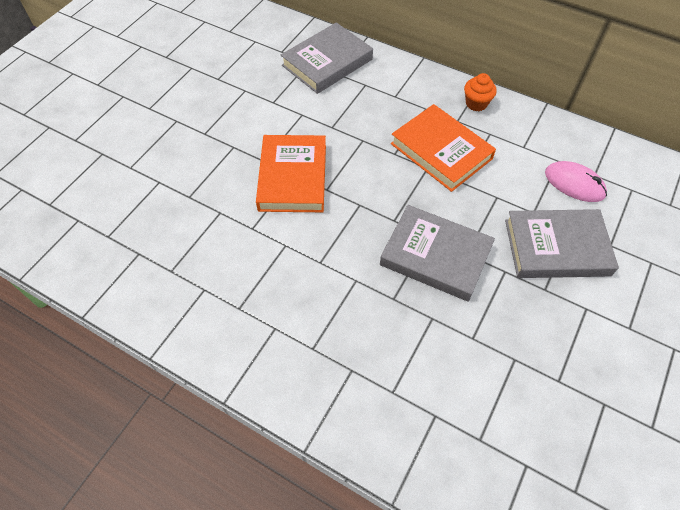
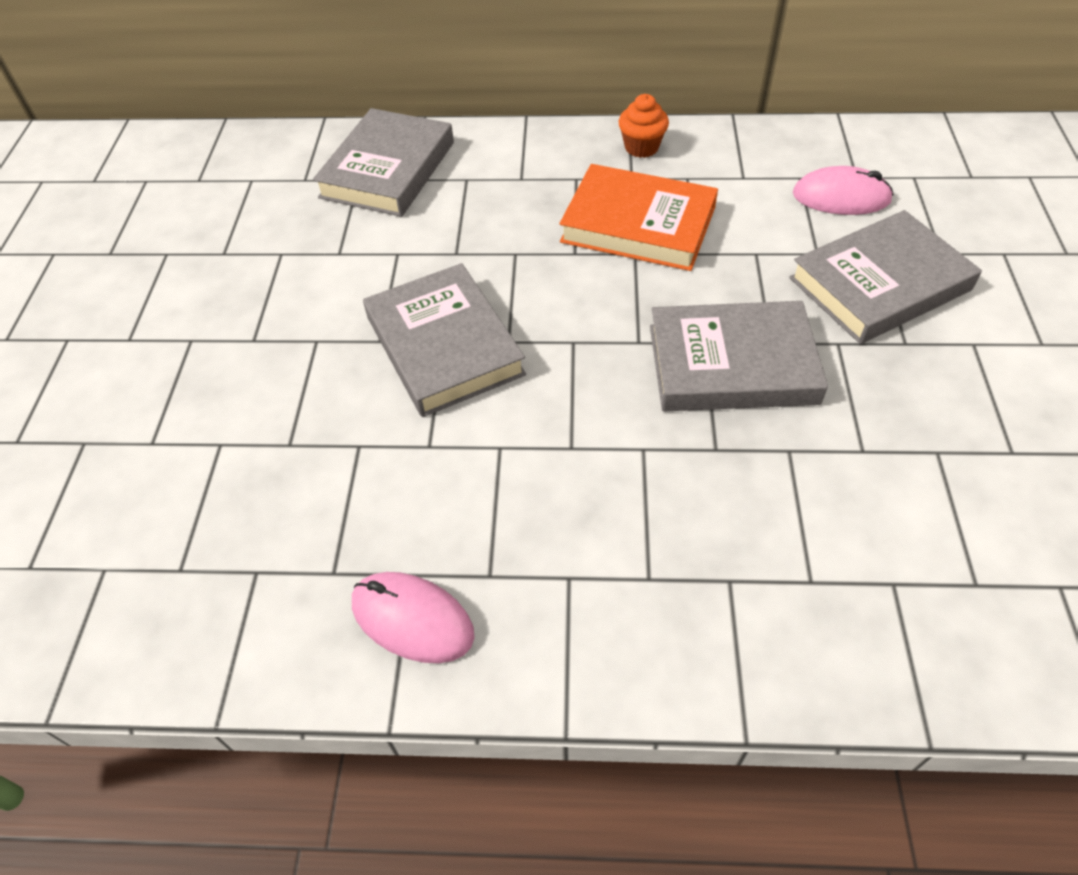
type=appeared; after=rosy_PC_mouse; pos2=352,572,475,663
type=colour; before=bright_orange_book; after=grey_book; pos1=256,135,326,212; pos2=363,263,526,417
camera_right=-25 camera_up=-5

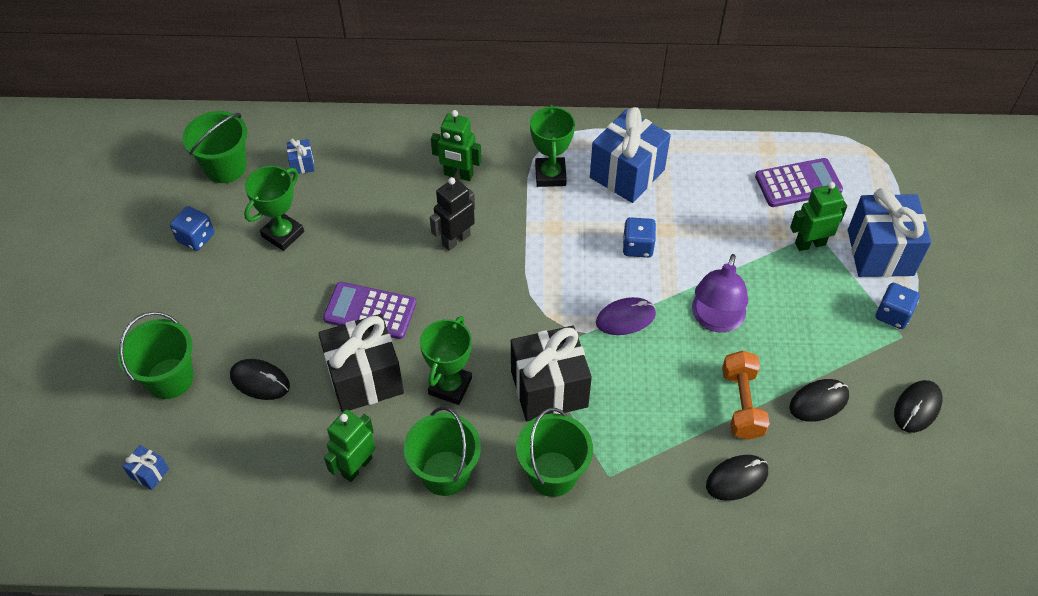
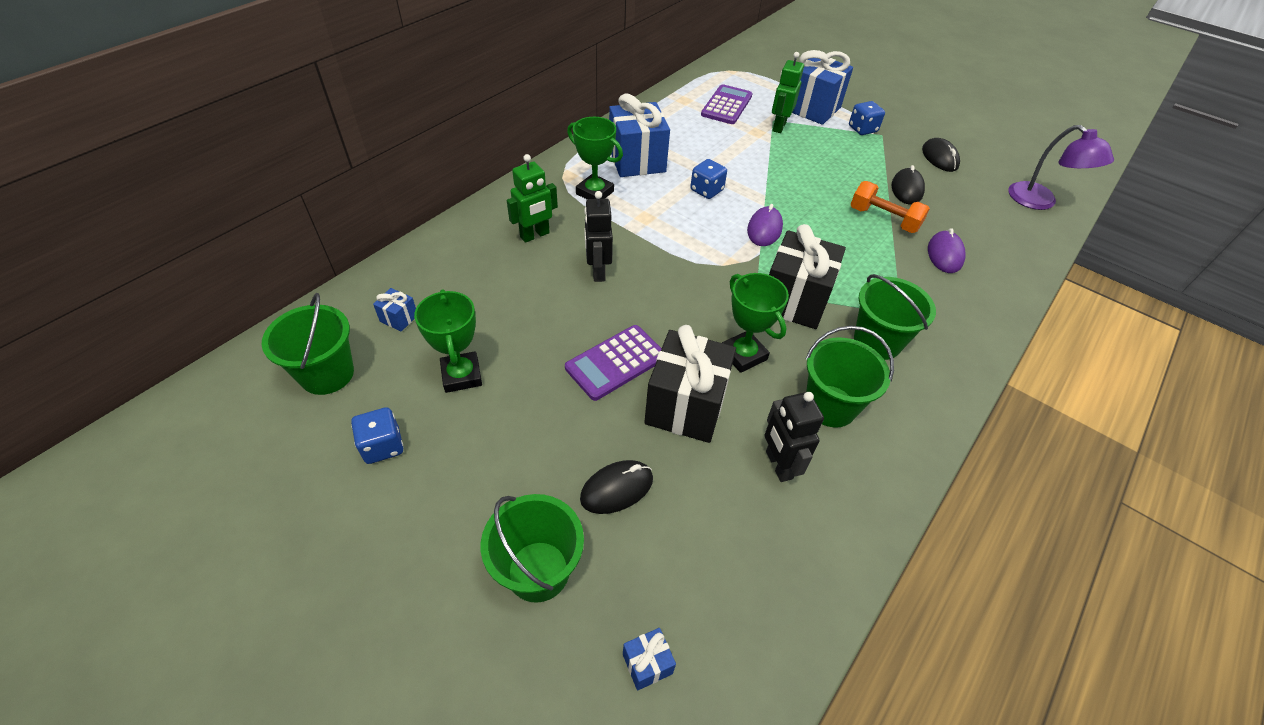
type=colour; before=green_robot_figure; after=black_robot_figure; pos1=324,409,375,482; pos2=765,392,824,482
type=colour; before=black_PC_mouse; after=purple_PC_mouse; pos1=706,455,768,501; pos2=928,228,965,273
type=relocated; before=purple_reading_lamp; pos1=692,254,748,332; pos2=1008,125,1114,210
camera_right=-55 camera_up=-5

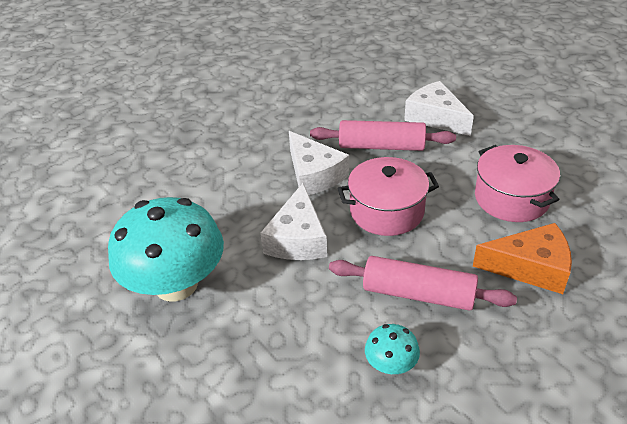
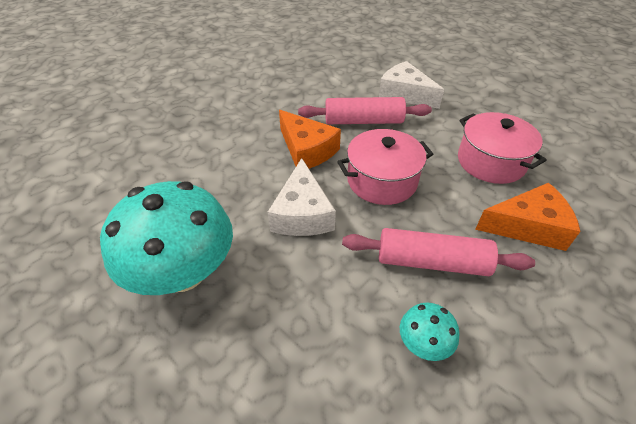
type=colour; before=snow-white_cheese_wedge; after=bright_orange_cheese_wedge; pos1=289,131,349,195; pos2=279,110,341,169
camera_right=-10 camera_up=5

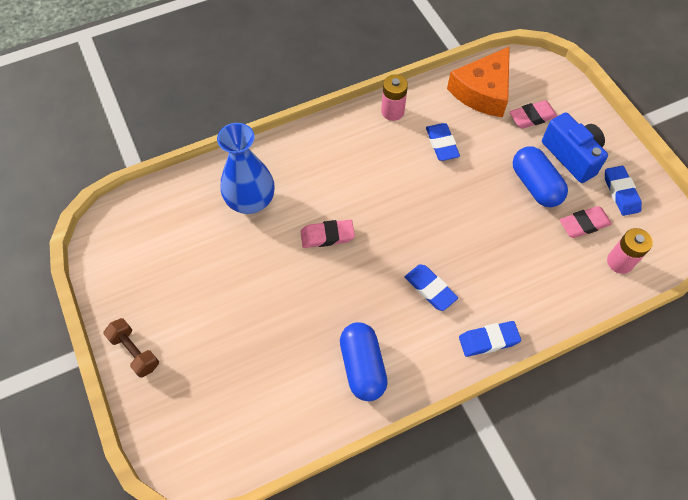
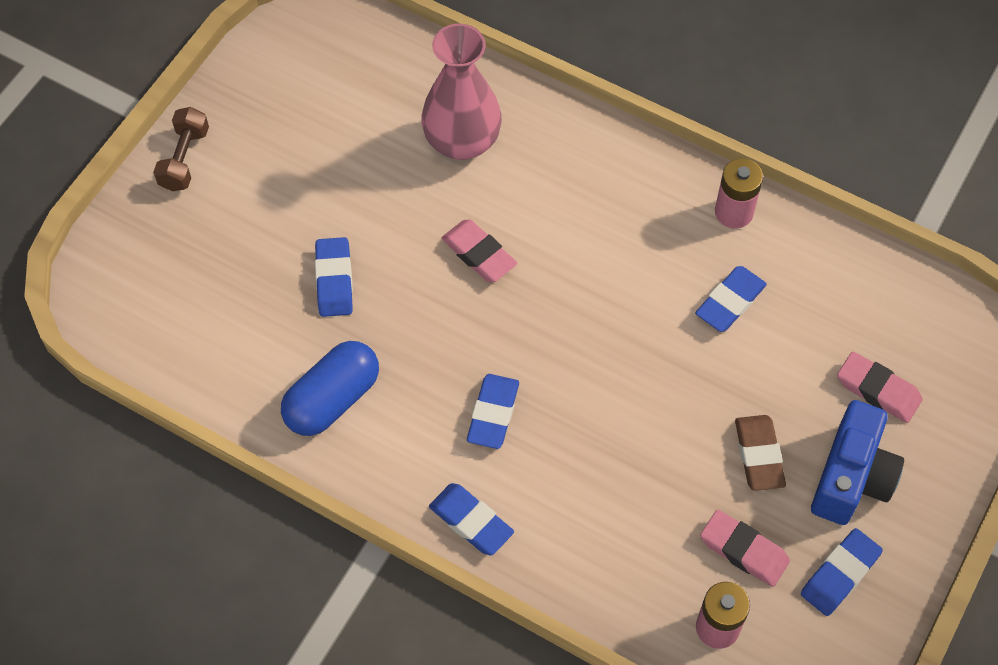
type=appeared; after=royal_blue_pencil_eraser; pos2=315,237,353,317
type=colour; before=royal_blue_vase; after=rosy_vase; pos1=217,123,274,214; pos2=421,24,502,160
type=exchanged; before=royal_blue_pill_shape; after=brown_pencil_eraser; pos1=513,146,568,207; pos2=735,415,786,491
type=missing; before=bright_orange_cheese_wedge; pos1=447,46,510,117
camera_right=55 camera_up=0

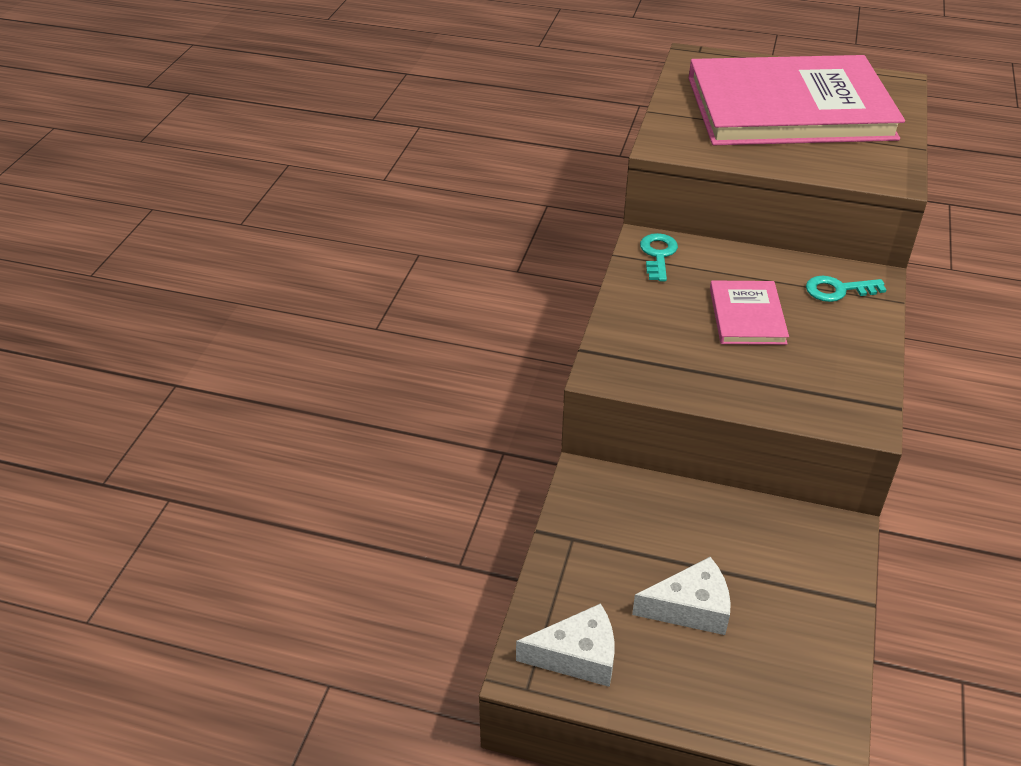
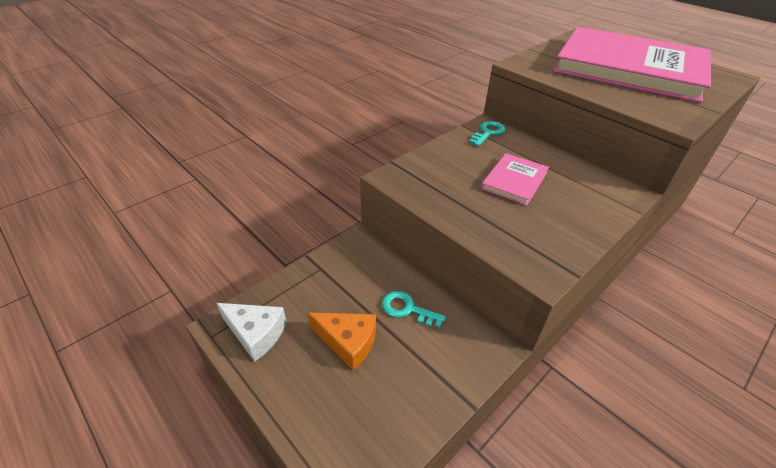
type=colour; before=snow-white_cheese_wedge; after=bright_orange_cheese_wedge; pos1=632,557,731,635; pos2=308,313,376,371
type=relocated; before=teal_door_key; pos1=806,276,886,302; pos2=382,291,446,328
camera_right=30 camera_up=0

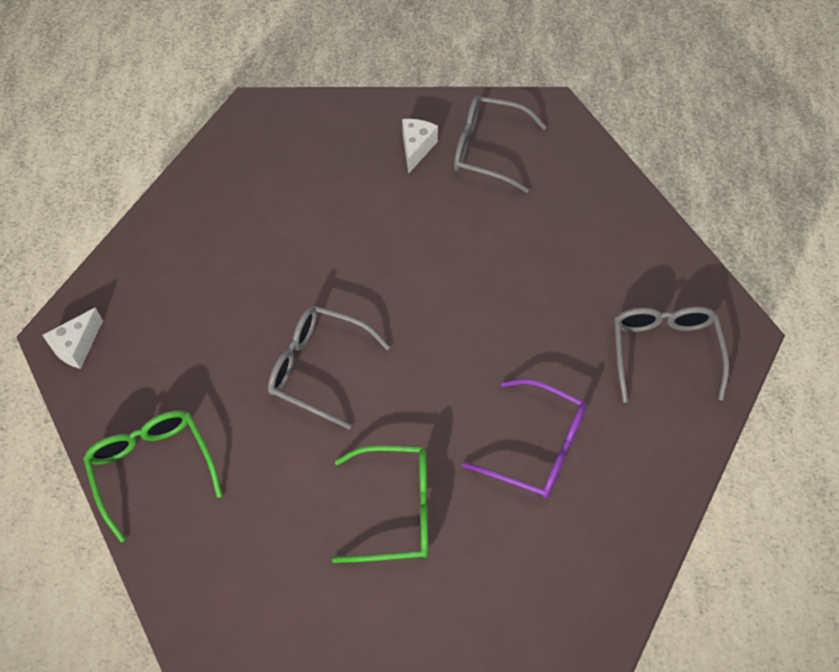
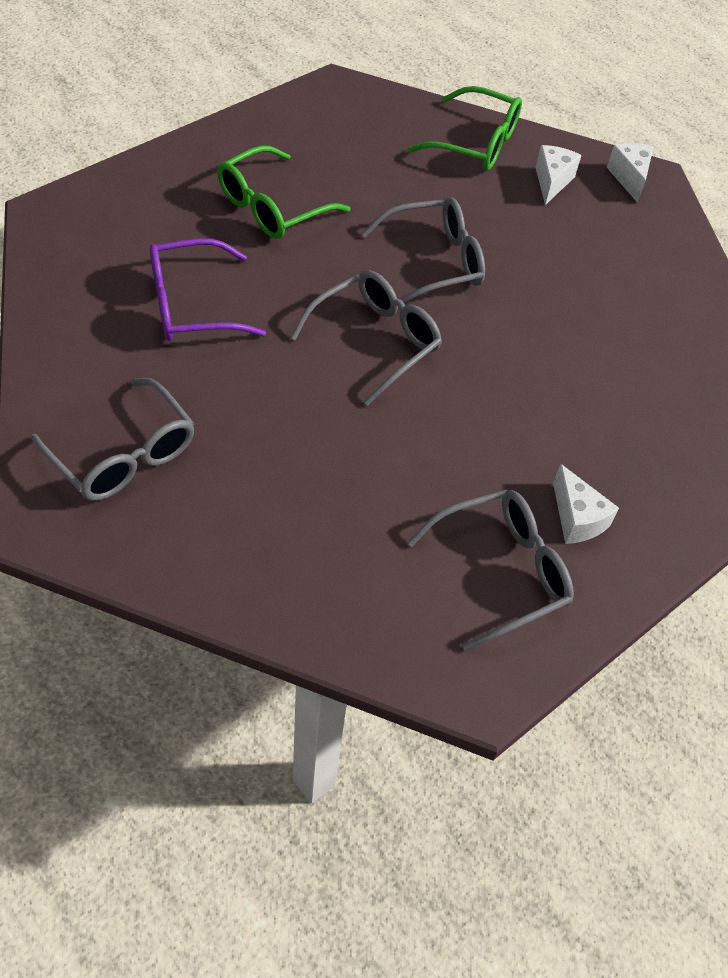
type=appeared; after=grey_spectacles; pos2=290,270,442,406
type=appeared; after=snow-white_cheese_wedge; pos2=535,145,581,205
camera_right=135 camera_up=-5

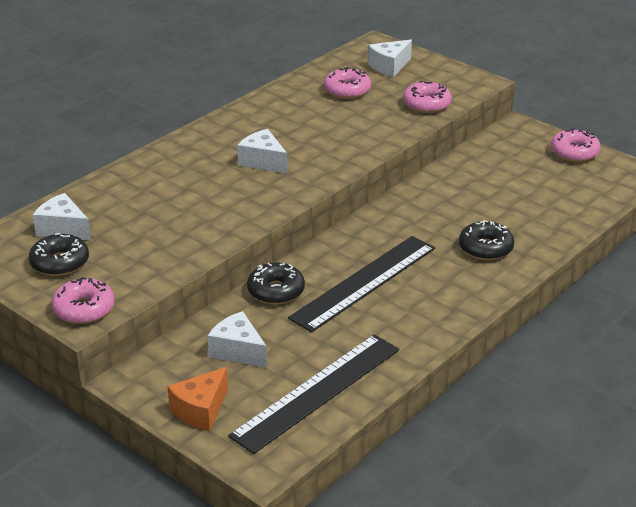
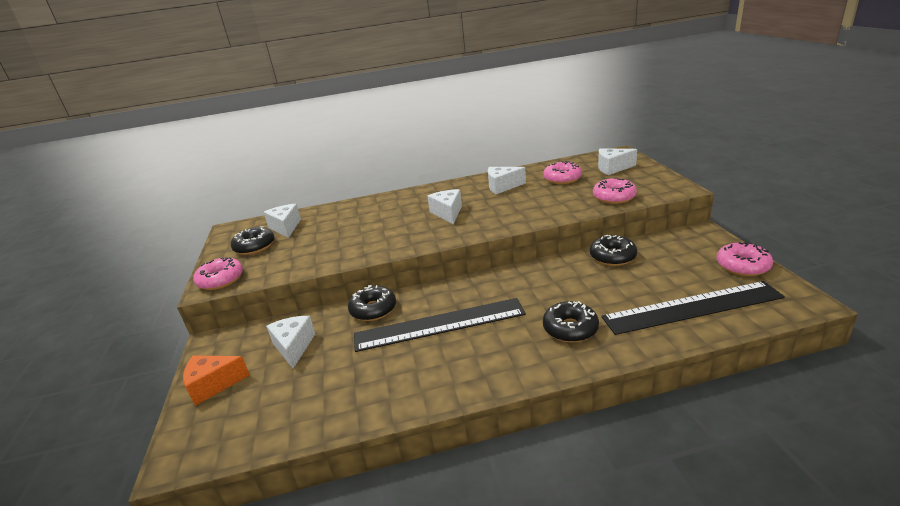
type=appeared; after=snow-white_cheese_wedge; pos2=488,167,526,194
type=appeared; after=black_glazed_donut; pos2=590,235,637,266
type=relocated; before=black_ruler; pos1=228,334,399,454; pos2=602,281,785,335
camera_right=40 camera_up=-5

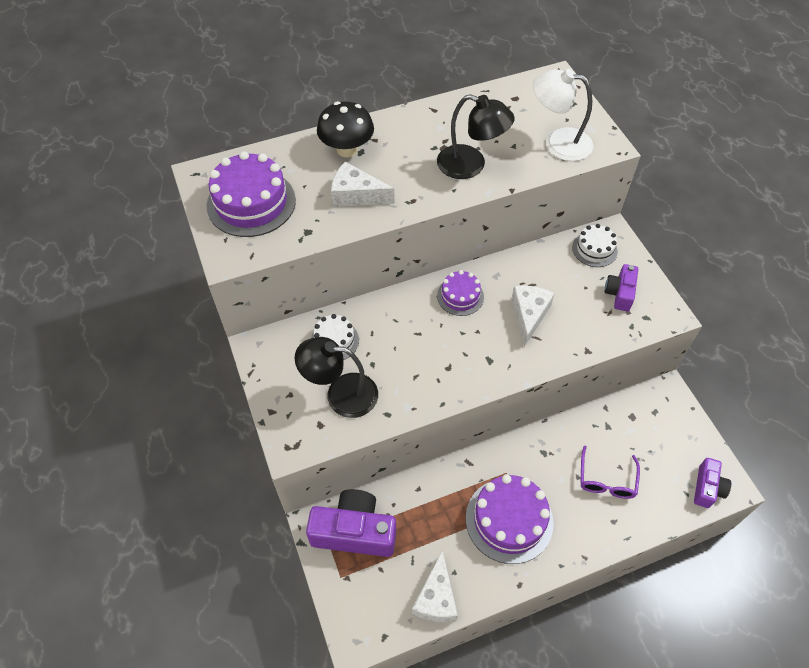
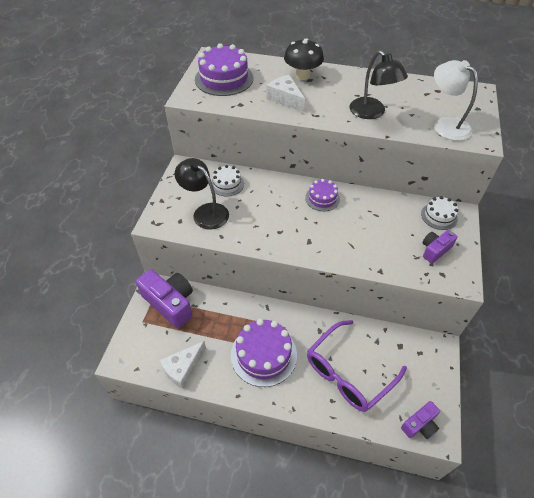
type=size; before=purple_spectacles; pos1=581,446,640,499; pos2=307,320,407,412; scale=1.78
type=missing; before=snow-white_cheese_wedge; pos1=512,286,555,347
camera_right=35 camera_up=-5

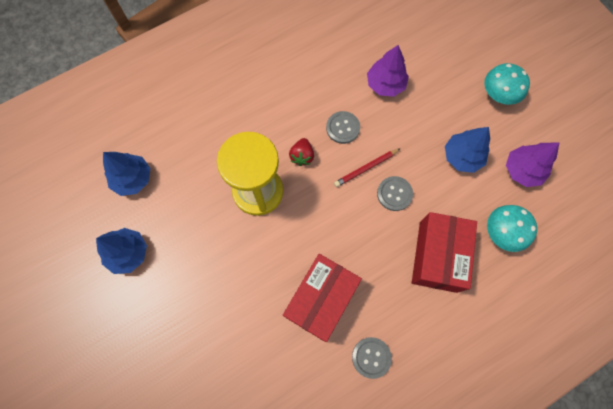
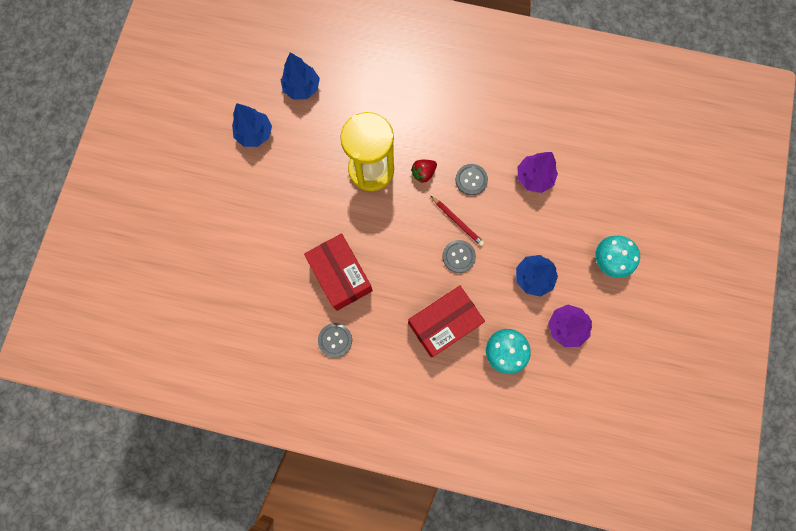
type=spun; before=red_package; pos1=283,254,362,342; pos2=304,233,373,311; turn=75
type=spun; before=red_lead_pencil; pos1=334,148,401,187; pos2=431,196,484,246; turn=-150
camera_right=45 camera_up=5

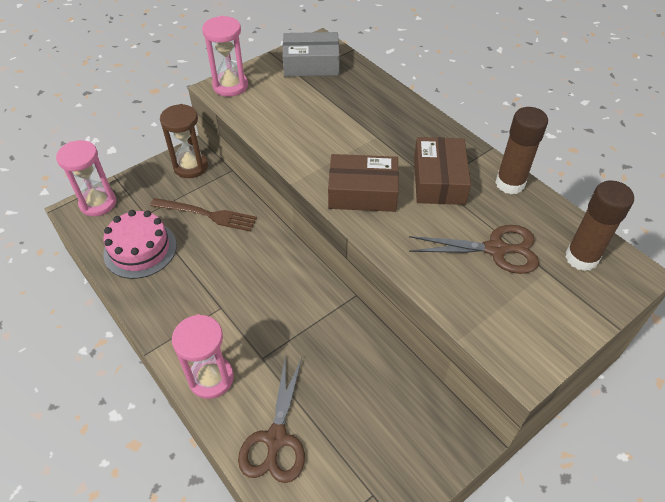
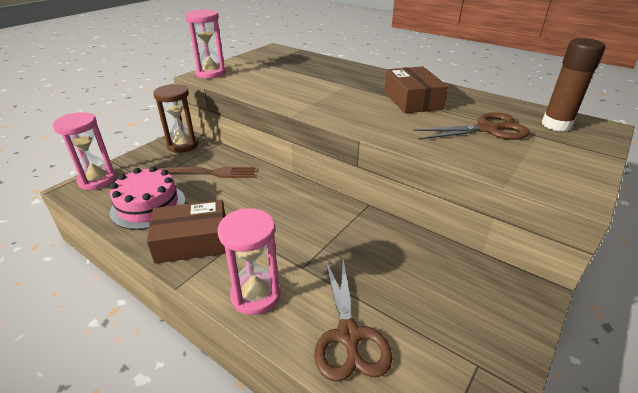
type=relocated; before=brown_package; pos1=328,154,399,212; pos2=147,200,226,264
type=missing; before=grey_package; pos1=283,32,340,76
type=missing; before=brown_glue_stick; pos1=495,107,548,194
camera_right=-15 camera_up=-15

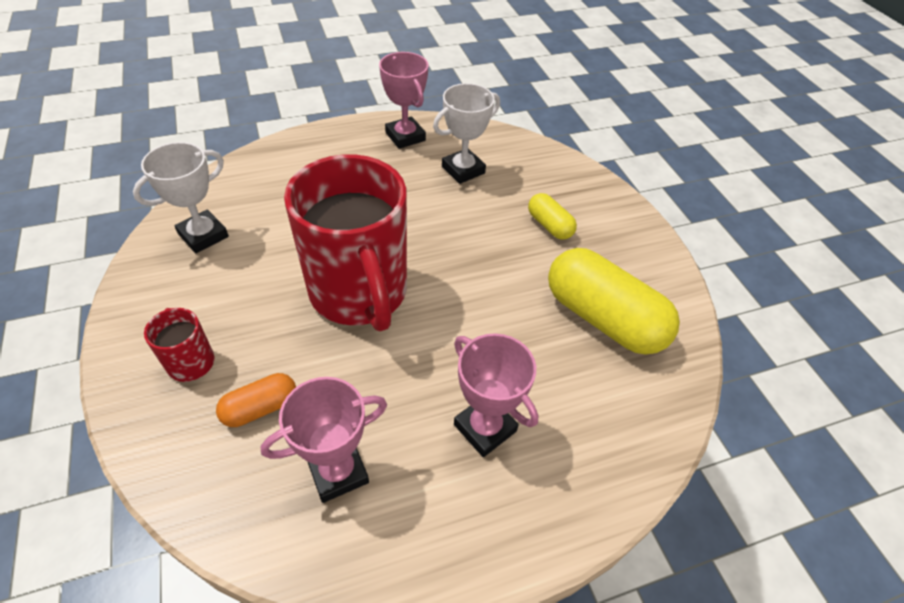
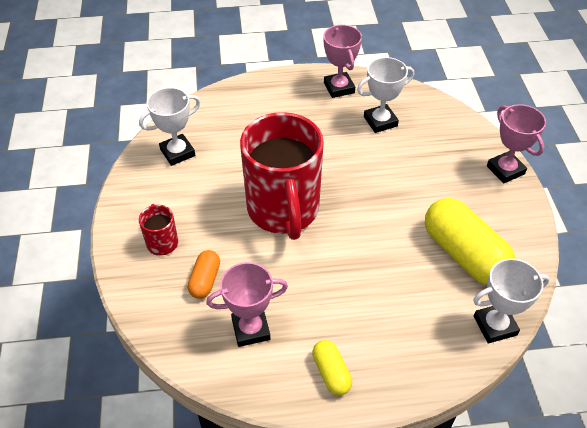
type=spun; before=bright_orange_pill_shape; pos1=216,373,296,427; pos2=188,250,220,299; turn=-60
type=relocated; before=bright_yellow_pill_shape; pos1=528,193,577,240; pos2=312,340,352,395
type=appeared; after=snow-white_trophy; pos2=473,258,550,343
type=relocated; before=rosy_trophy; pos1=454,333,539,457; pos2=487,104,546,184
camera_right=15 camera_up=0

